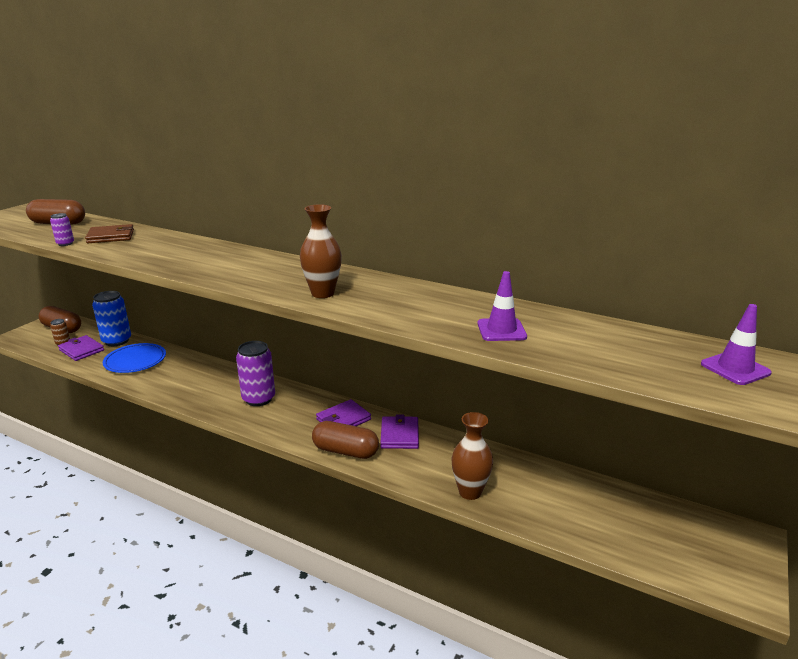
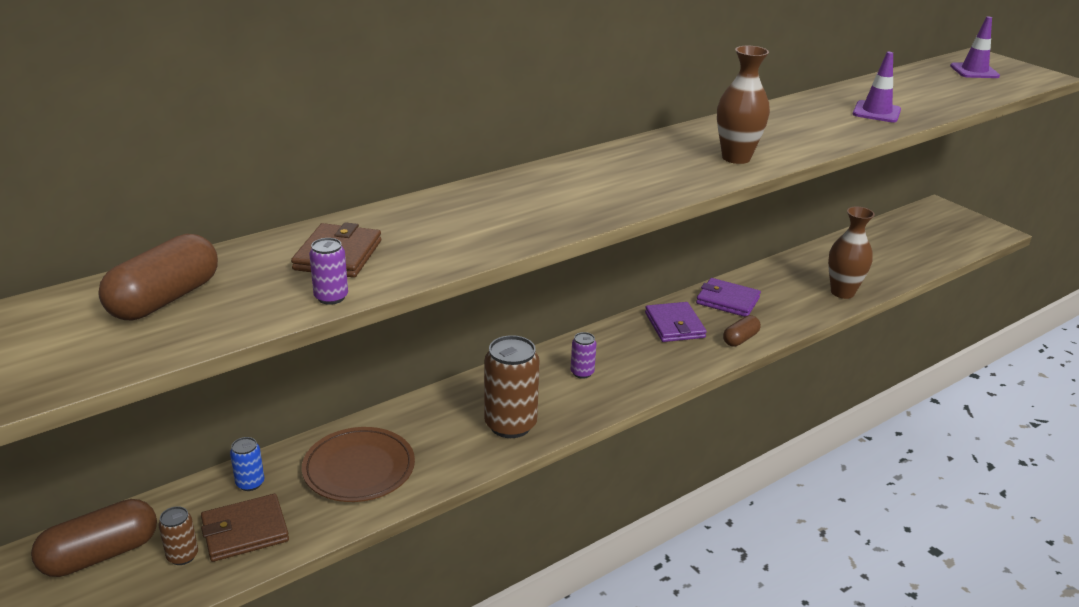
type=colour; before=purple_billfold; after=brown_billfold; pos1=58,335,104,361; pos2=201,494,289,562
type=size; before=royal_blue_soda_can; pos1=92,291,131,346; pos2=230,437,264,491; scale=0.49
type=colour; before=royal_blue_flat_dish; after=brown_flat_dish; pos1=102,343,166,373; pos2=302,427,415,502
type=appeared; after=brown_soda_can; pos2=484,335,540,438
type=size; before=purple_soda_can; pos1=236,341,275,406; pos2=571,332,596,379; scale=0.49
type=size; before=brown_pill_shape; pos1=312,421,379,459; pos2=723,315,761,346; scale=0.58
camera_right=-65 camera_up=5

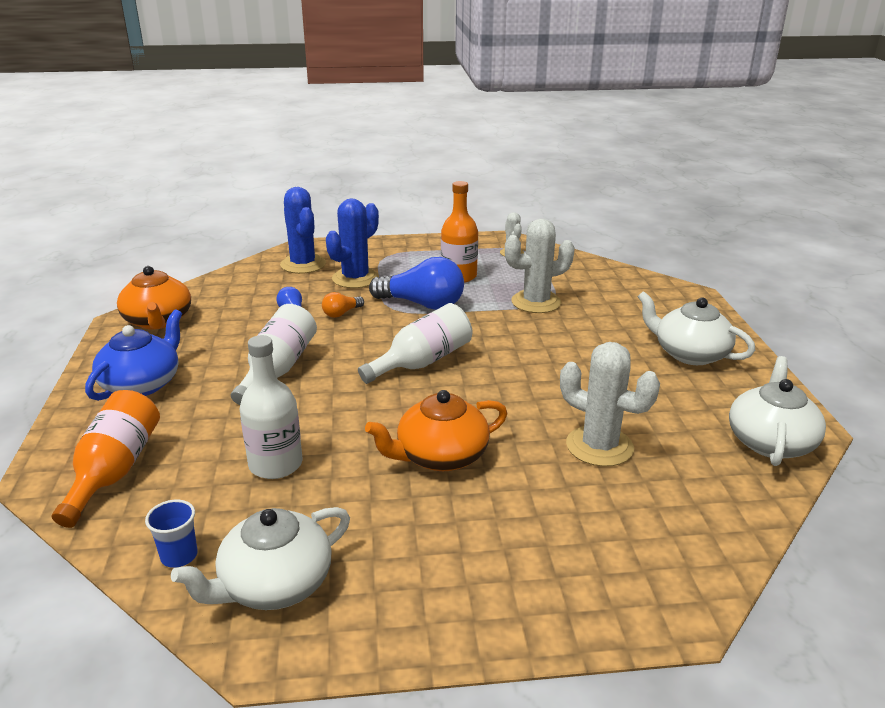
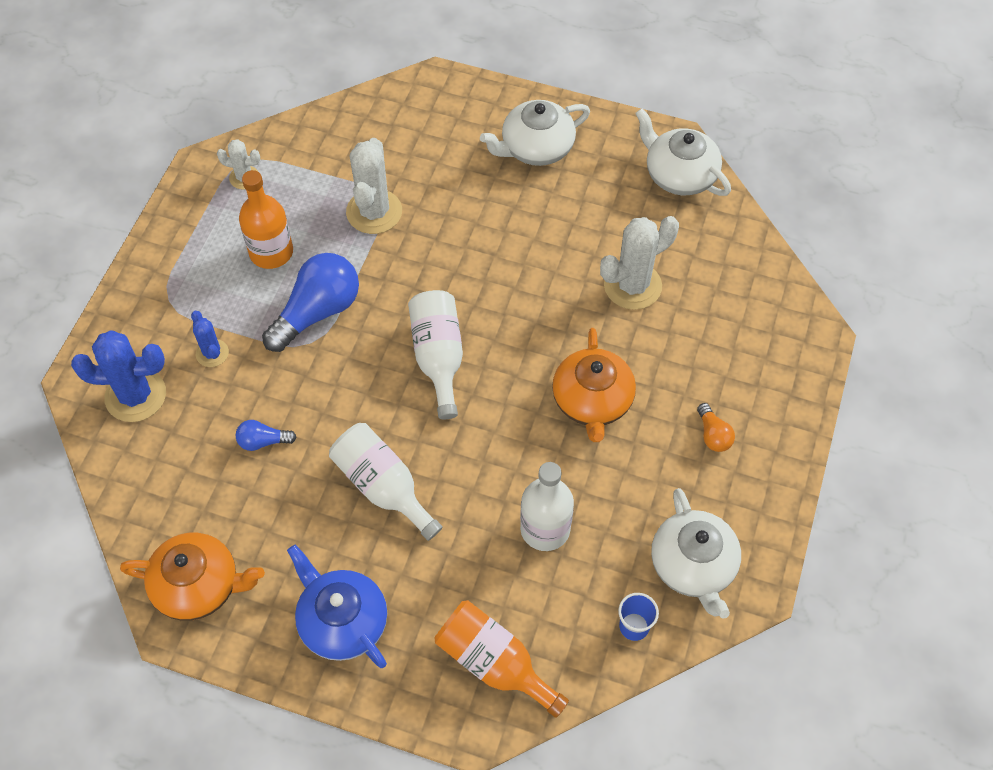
type=size; before=royal_blue_cactus; pos1=326,198,379,288; pos2=191,311,229,367; scale=0.55
type=relocated; before=bright_orange_lightbulb; pos1=322,292,364,318; pos2=697,403,735,452
camera_right=-65 camera_up=30

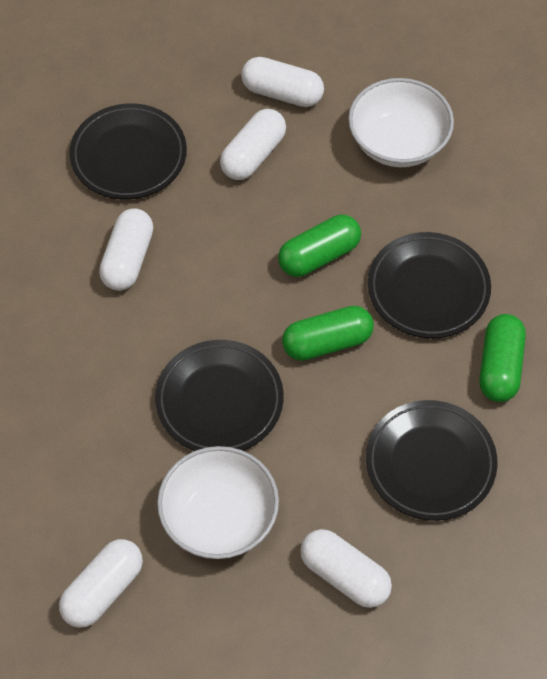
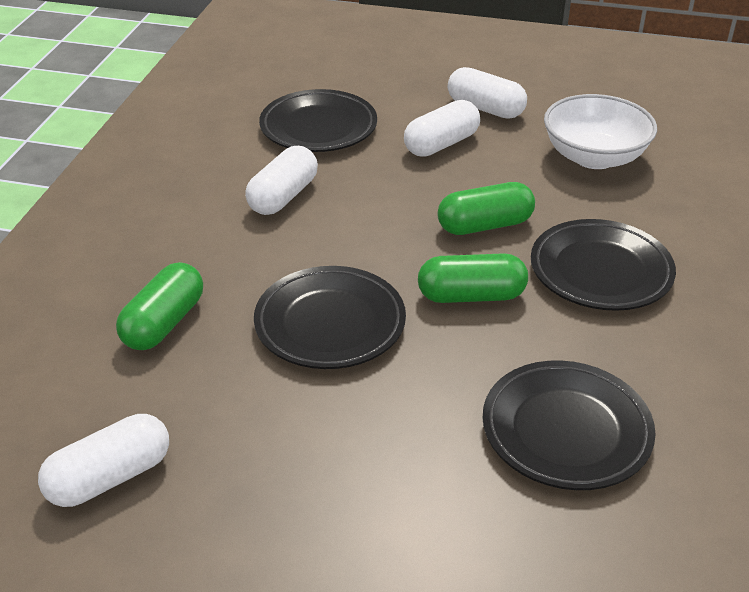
type=relocated; before=green_pill_shape; pos1=479,314,526,402; pos2=116,262,203,350
type=missing; before=snow-white_serving_bowl; pos1=157,446,279,559
type=missing; before=snow-white_pill_shape; pos1=300,529,392,608
camera_right=15 camera_up=-20

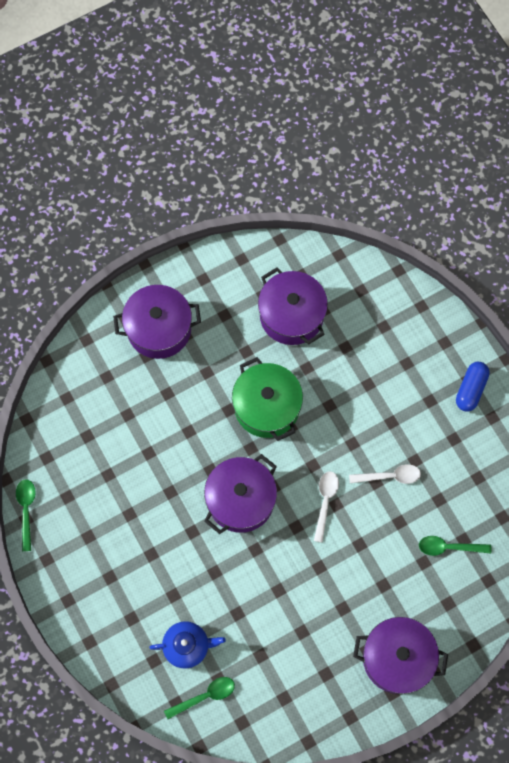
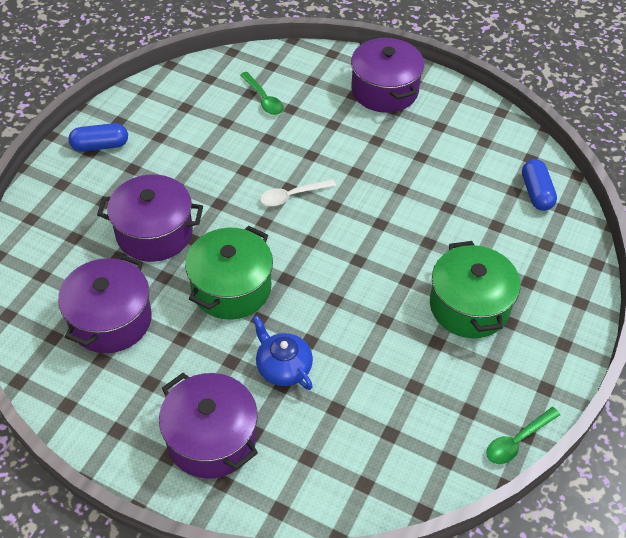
type=relocated; before=purple_stockpot; pos1=204,454,277,534; pos2=97,174,203,262
type=relocated; before=royal_blue_china_teapot; pos1=149,621,226,668; pos2=252,315,313,390
type=appeared; after=green_stockpot; pos2=430,241,520,338
type=exchanged; before=green_teaspoon; after=royal_blue_pill_shape; pos1=164,677,235,719; pos2=522,159,557,211
type=missing; before=snow-white_teaspoon; pos1=349,464,421,484
camera_right=-125 camera_up=-20

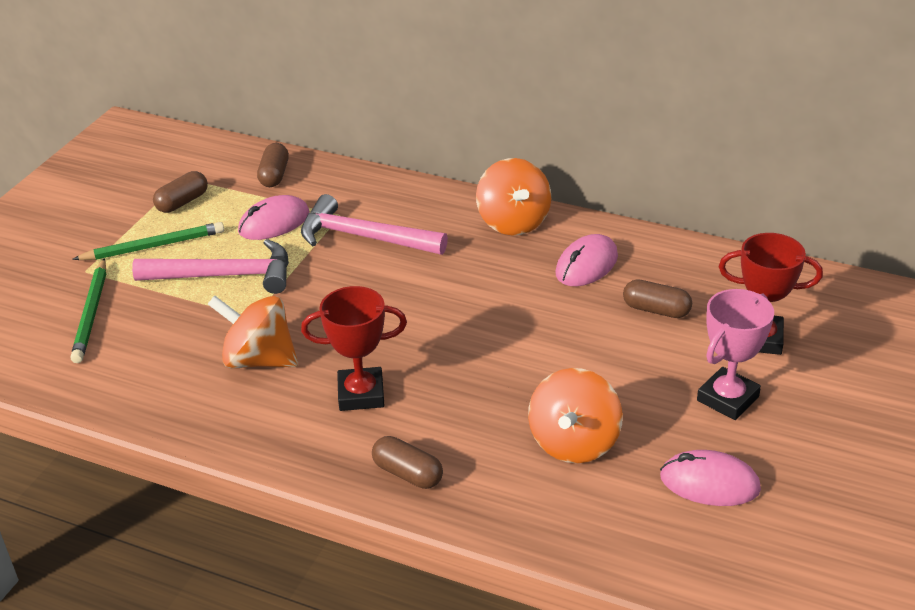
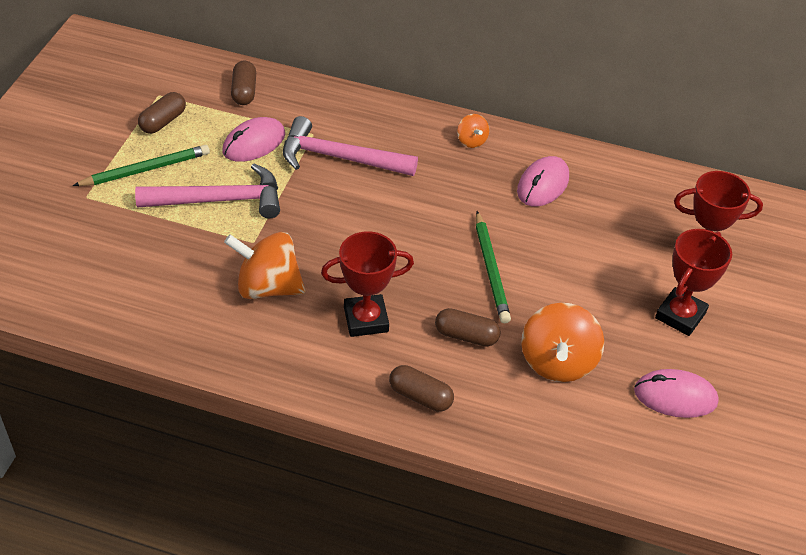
type=relocated; before=brown_pill_shape; pos1=623,279,692,318; pos2=435,308,501,347
type=size; before=bright_orange_spinning_top; pos1=476,158,551,235; pos2=457,114,489,148; scale=0.5
type=relocated; before=green_lead_pencil; pos1=71,258,106,363; pos2=476,211,511,323
type=colour; before=rosy_trophy; after=red_trophy; pos1=697,289,774,420; pos2=655,229,732,336
camera_right=-10 camera_up=10

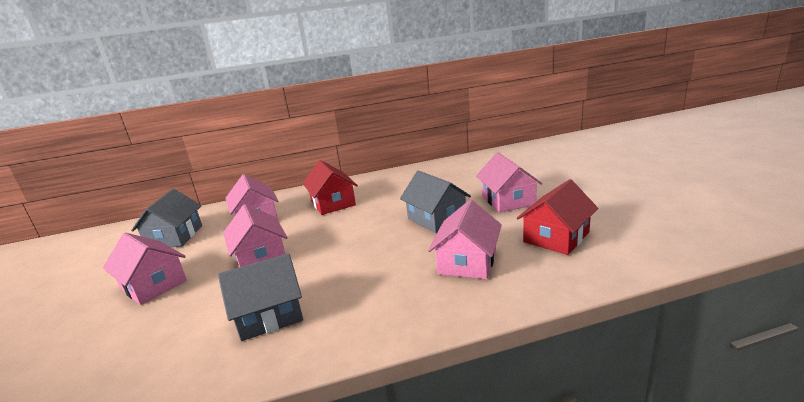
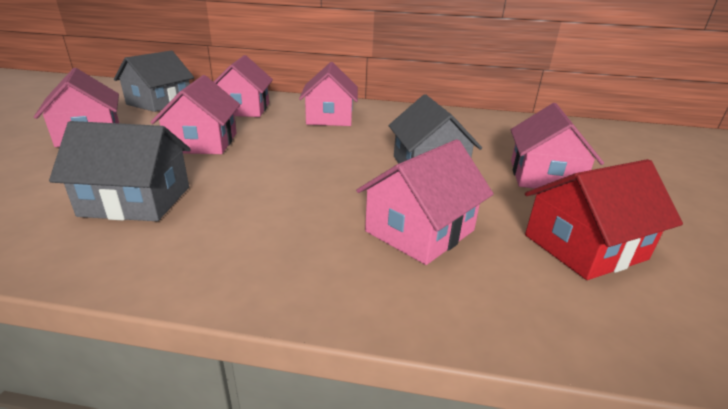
type=colour; before=red_cottage; after=rosy_cottage; pos1=303,160,358,215; pos2=299,62,358,126
camera_right=20 camera_up=5

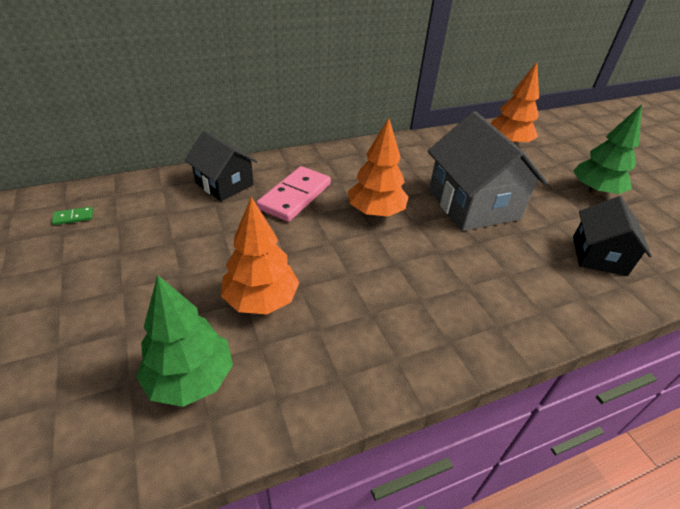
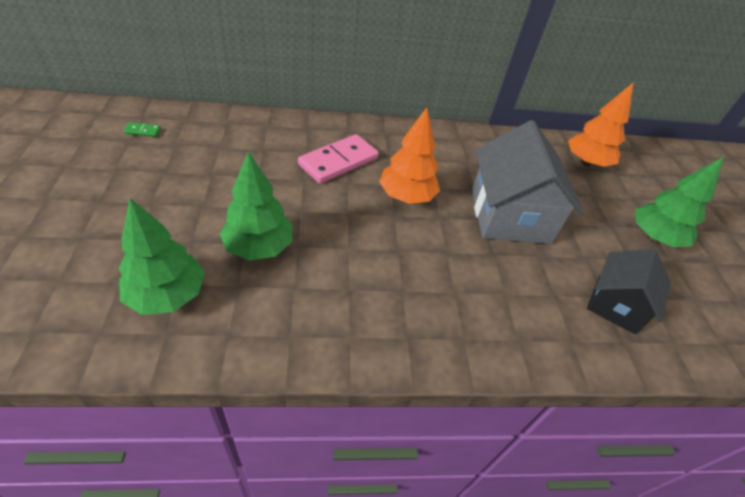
type=colour; before=bright_orange_tree; after=green_tree; pos1=221,197,299,314; pos2=219,151,292,261
type=missing; before=black_cottage; pos1=185,131,257,201
camera_right=15 camera_up=5

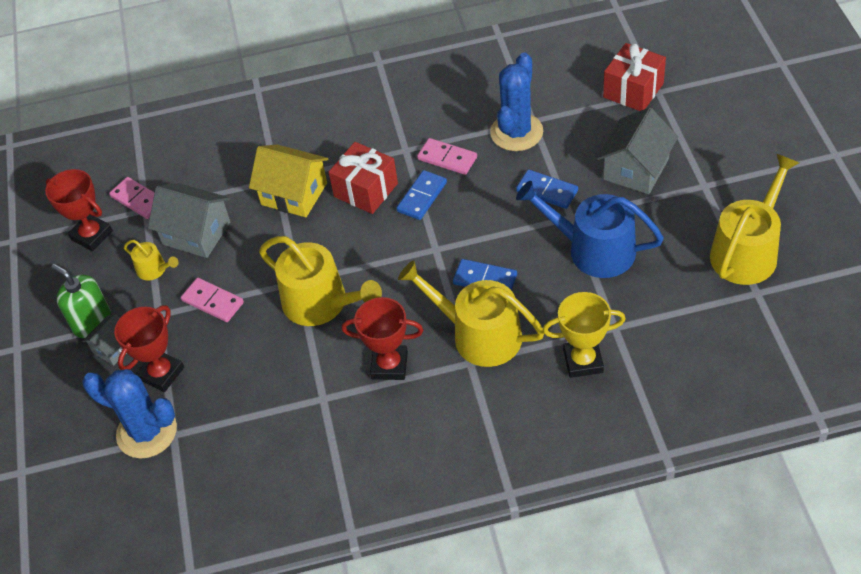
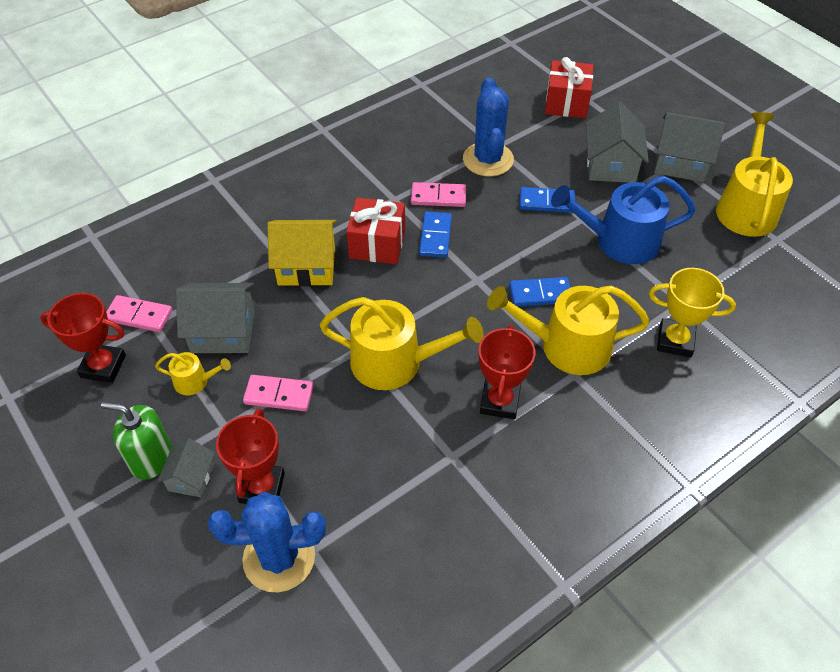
type=spun; before=red_trophy; pos1=342,297,423,380; pos2=478,325,535,419; turn=-60
type=spun; before=bright_yellow_trophy; pos1=543,292,626,378; pos2=649,268,736,358; turn=45
type=appeared; after=grey_cottage; pos2=654,112,725,182
camera_right=-30 camera_up=0

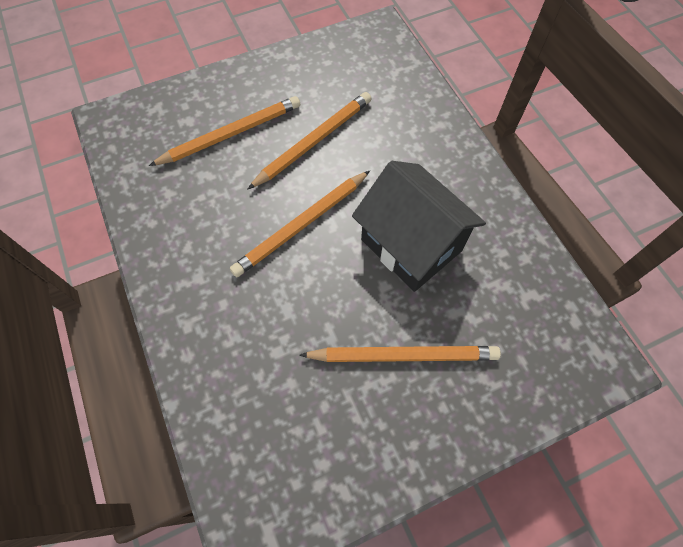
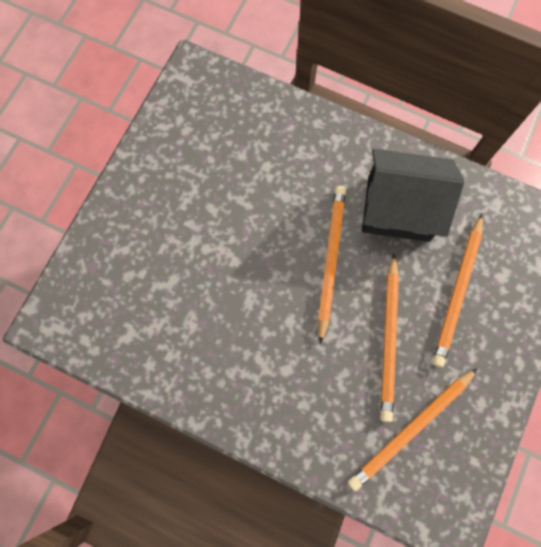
type=relocated; before=bright_orange_lead_pencil; pos1=299,346,501,362; pos2=348,368,478,491
type=relocated; before=black_cottage; pos1=352,161,486,292; pos2=362,149,465,242
camera_right=140 camera_up=10

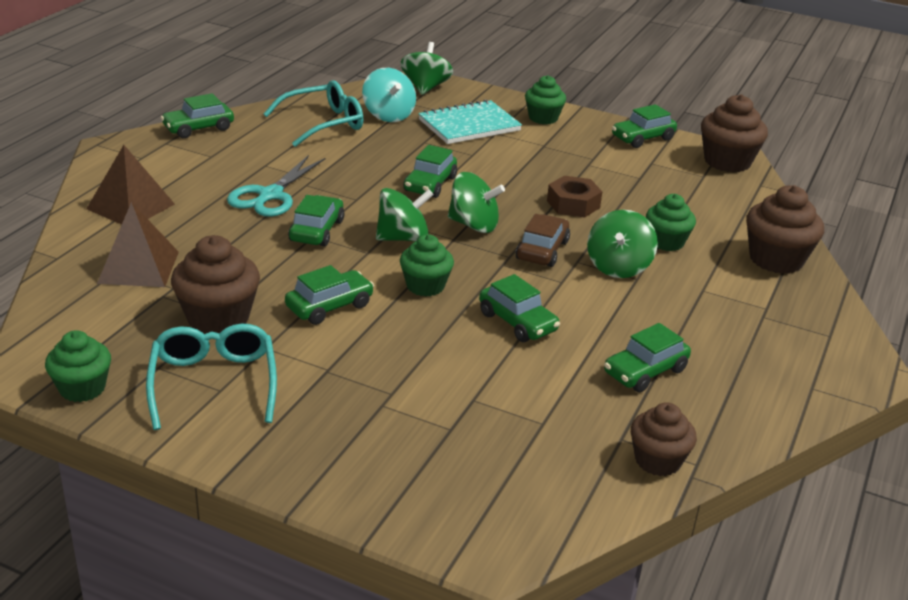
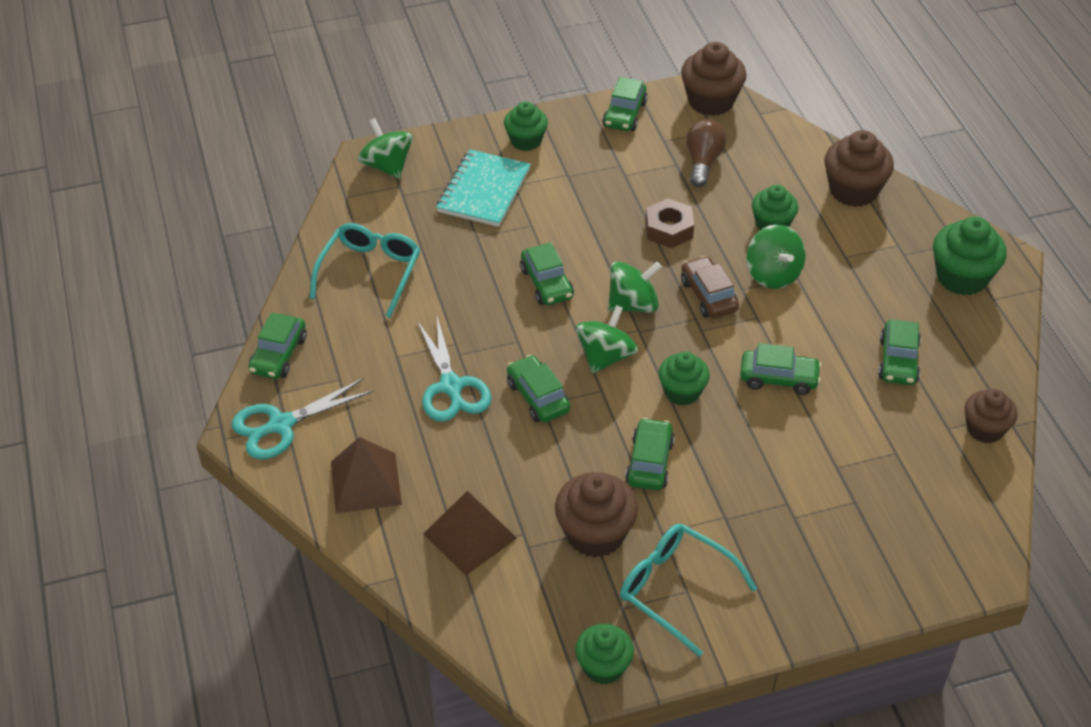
type=appeared; after=teal_shears; pos2=232,378,374,459
type=appeared; after=brown_lightbulb; pos2=686,119,727,187
type=appeared; after=green_fairy_cake; pos2=933,216,1007,295
type=missing; before=teal_spinning_top; pos1=362,68,416,122
camera_right=-40 camera_up=15

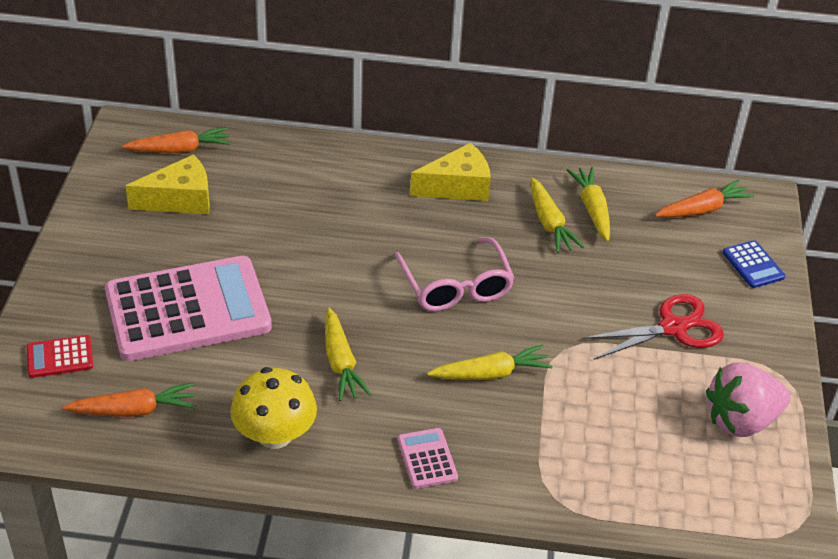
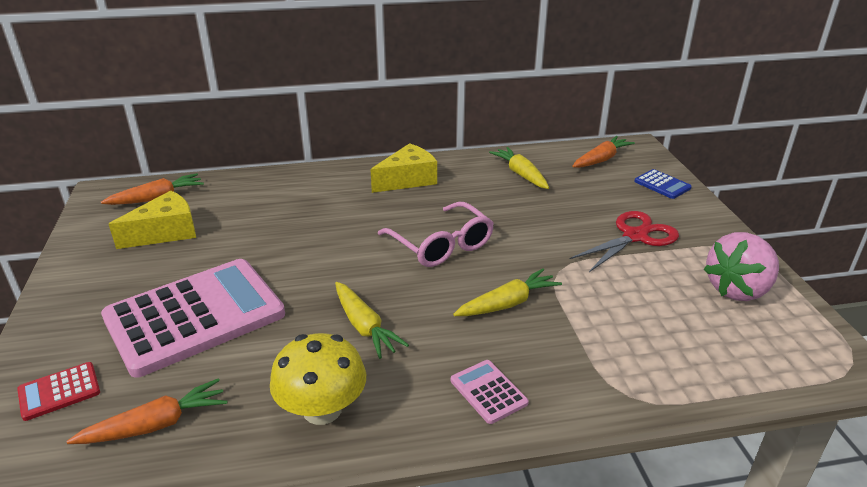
type=missing; before=bright_yellow_root_vegetable; pos1=531,178,584,253
camera_right=-15 camera_up=-10

